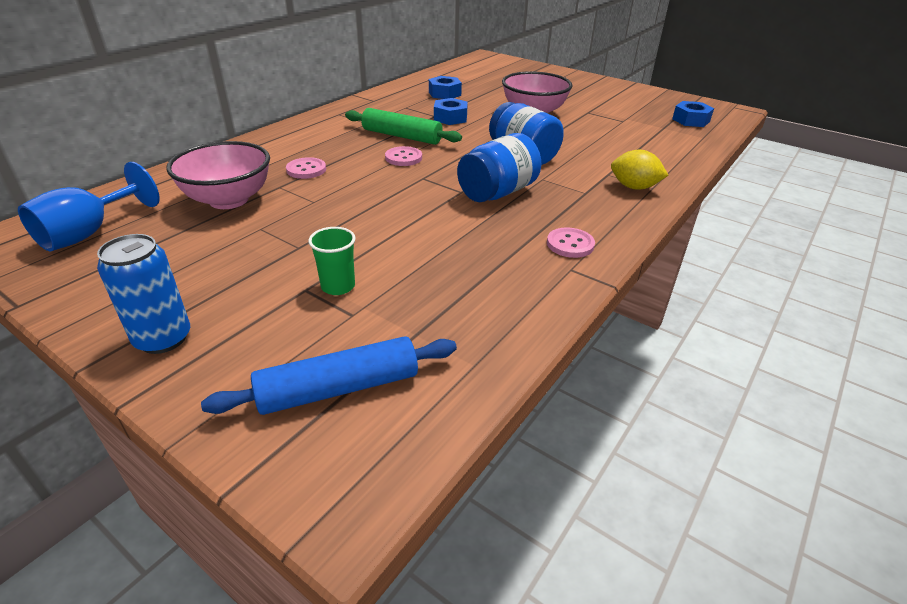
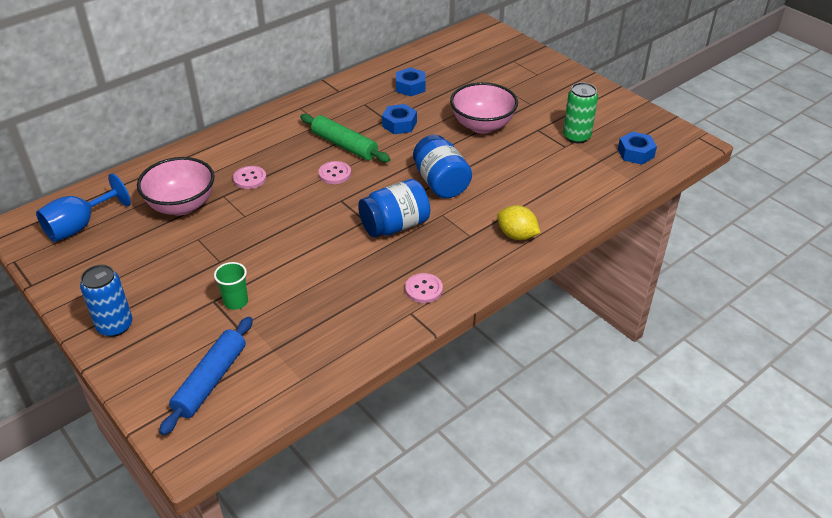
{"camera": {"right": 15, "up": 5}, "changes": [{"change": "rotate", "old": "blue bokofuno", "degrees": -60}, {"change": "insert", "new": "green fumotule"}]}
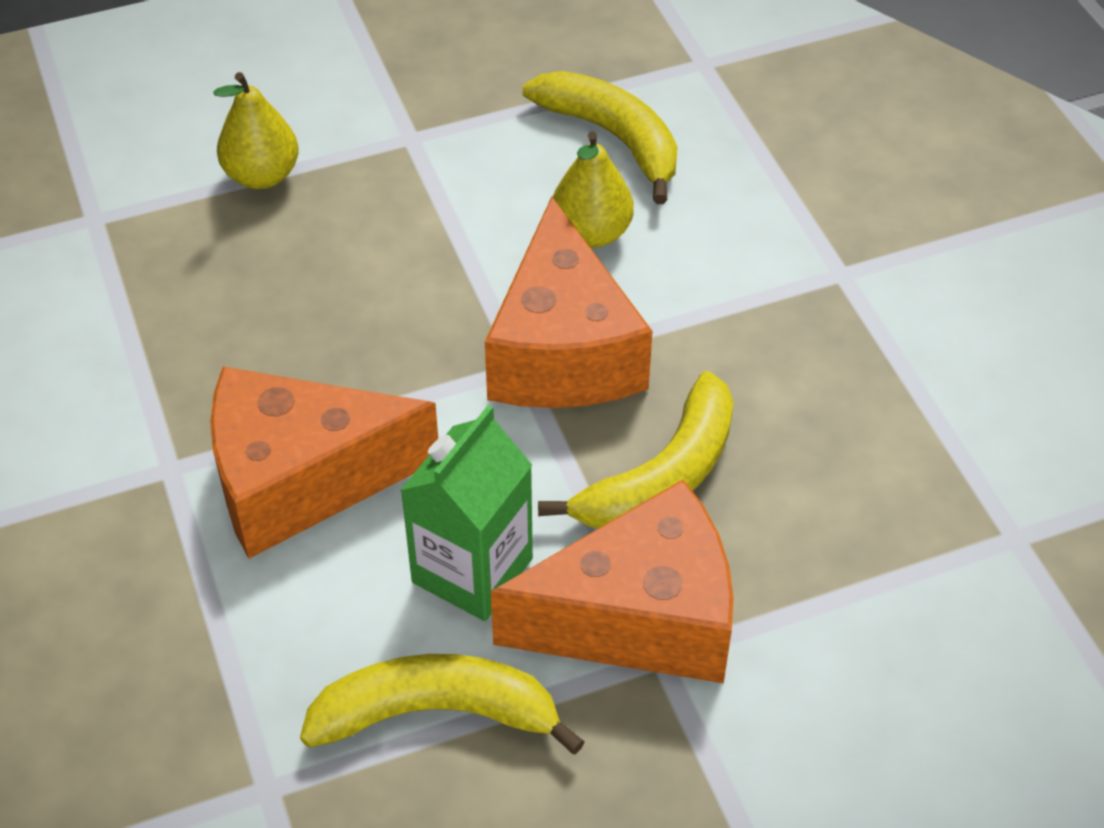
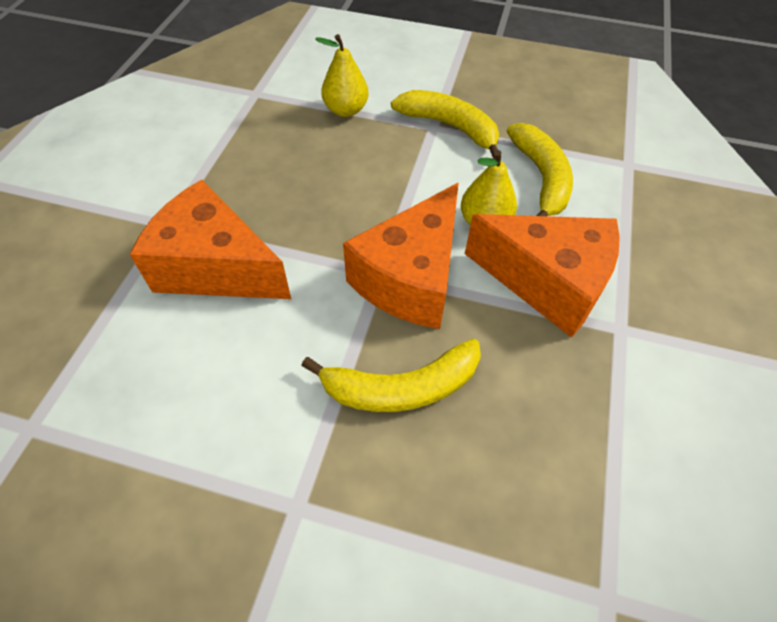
{"camera": {"right": 35, "up": 5}, "changes": [{"change": "delete", "old": "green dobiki"}, {"change": "move", "old": "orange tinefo (3rd from left)"}, {"change": "move", "old": "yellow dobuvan (1st from left in the first image)", "new": "yellow dobuvan (2nd from left)"}]}
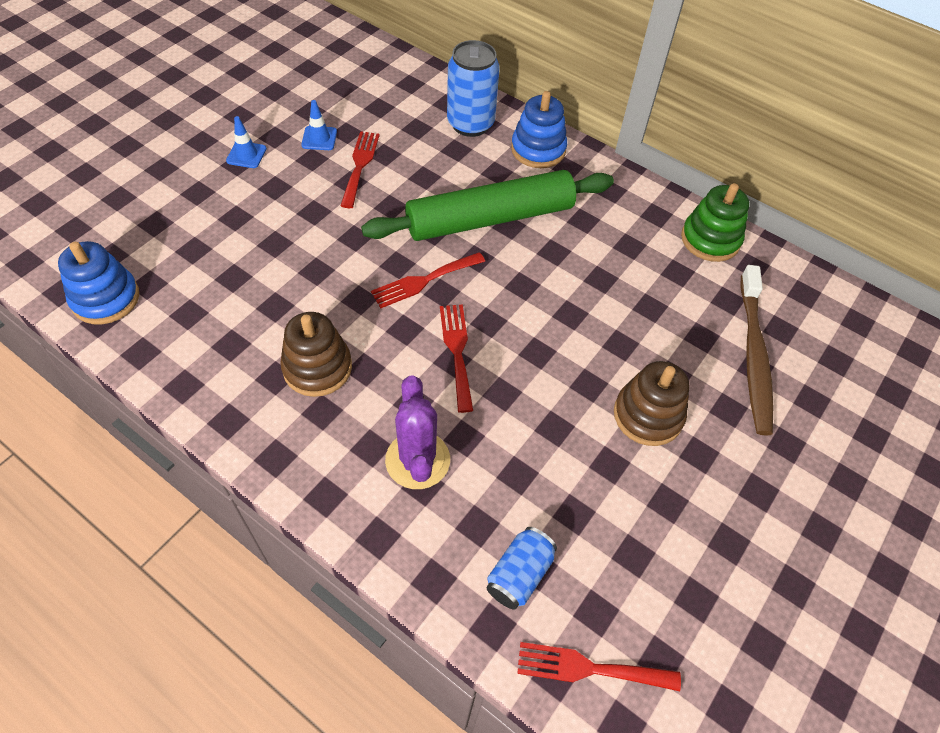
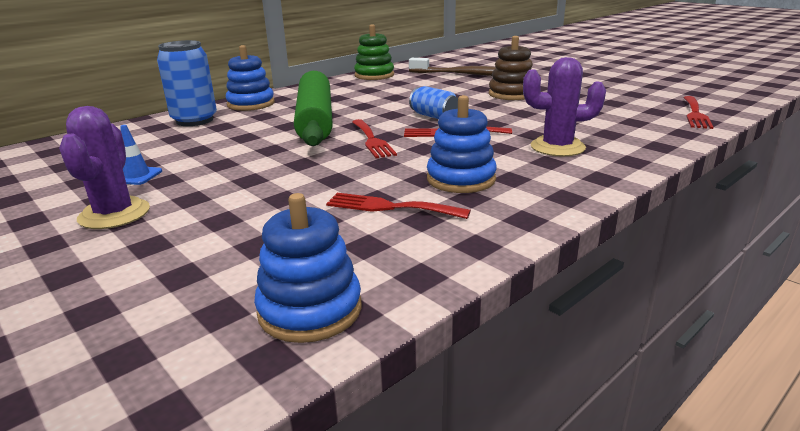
{"camera": {"right": -75, "up": -30}, "changes": [{"change": "replace", "old": "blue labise (1st from left)", "new": "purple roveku (1st from left)"}, {"change": "move", "old": "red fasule (1st from left in the first image)", "new": "red fasule (2nd from left)"}, {"change": "recolor", "old": "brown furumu (1st from left)", "new": "blue furumu (3rd from left)"}, {"change": "move", "old": "blue fumotule (2nd from left)"}]}
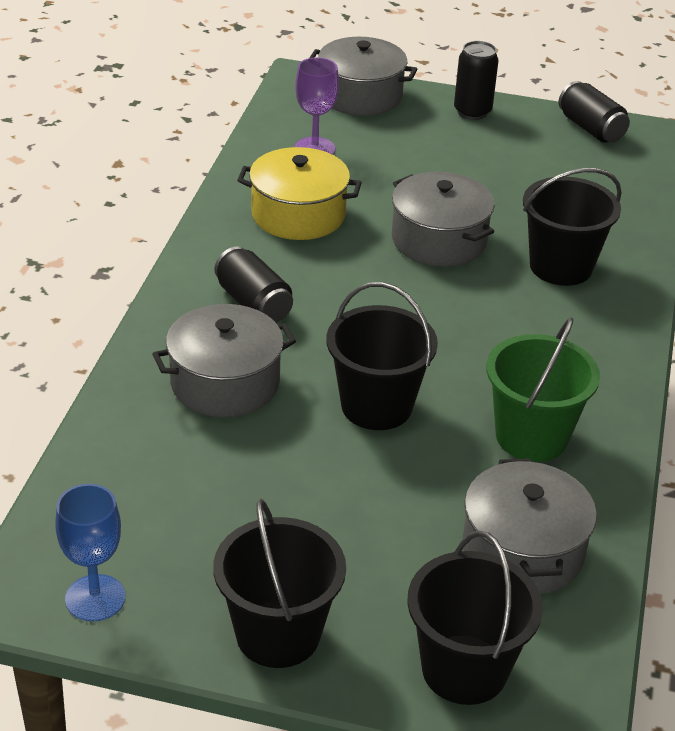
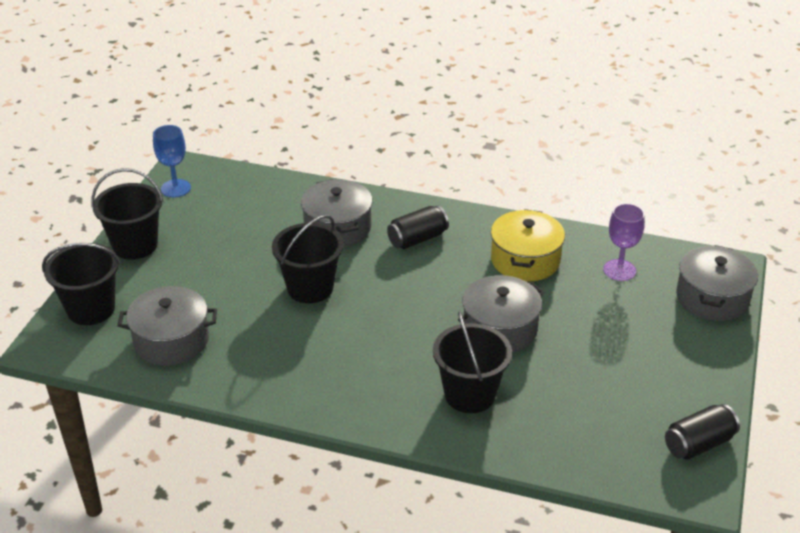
{"camera": {"right": 95, "up": 0}, "changes": [{"change": "delete", "old": "black fumotule (2nd from left)"}, {"change": "delete", "old": "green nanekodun"}]}
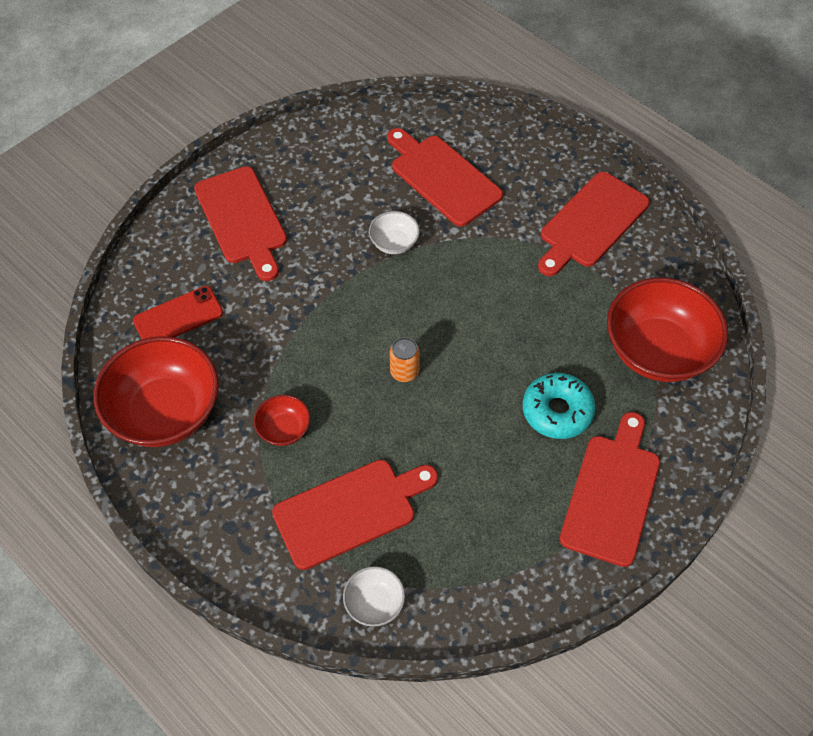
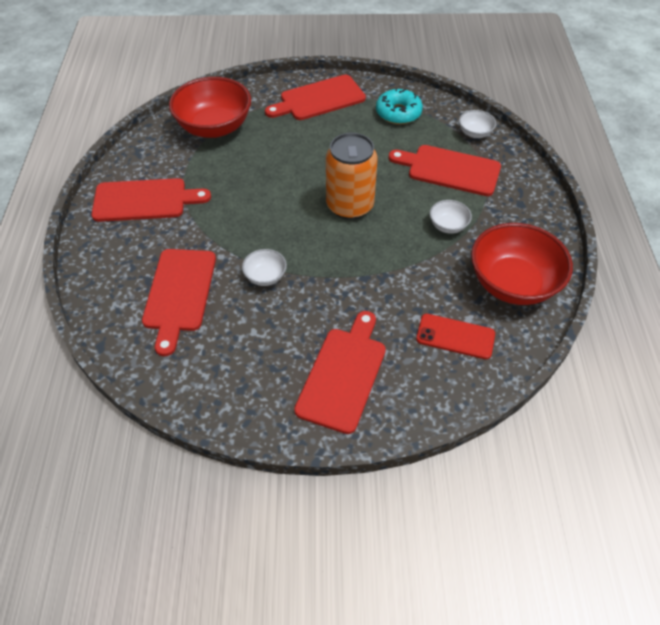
{"camera": {"right": -135, "up": -5}, "changes": [{"change": "resize", "old": "orange fumotule", "factor": 2.21}, {"change": "move", "old": "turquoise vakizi"}, {"change": "recolor", "old": "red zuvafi (2nd from left)", "new": "white zuvafi (2nd from left)"}]}
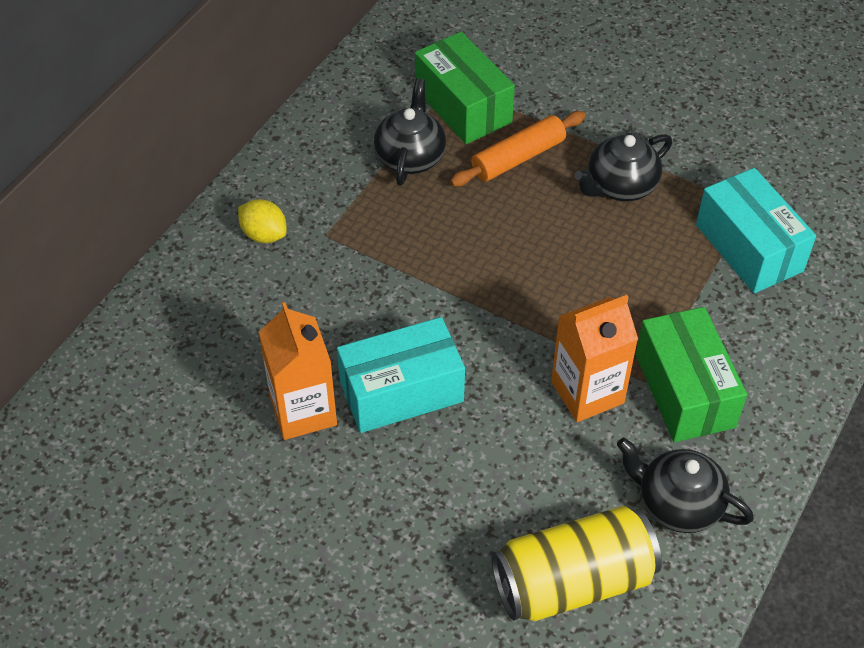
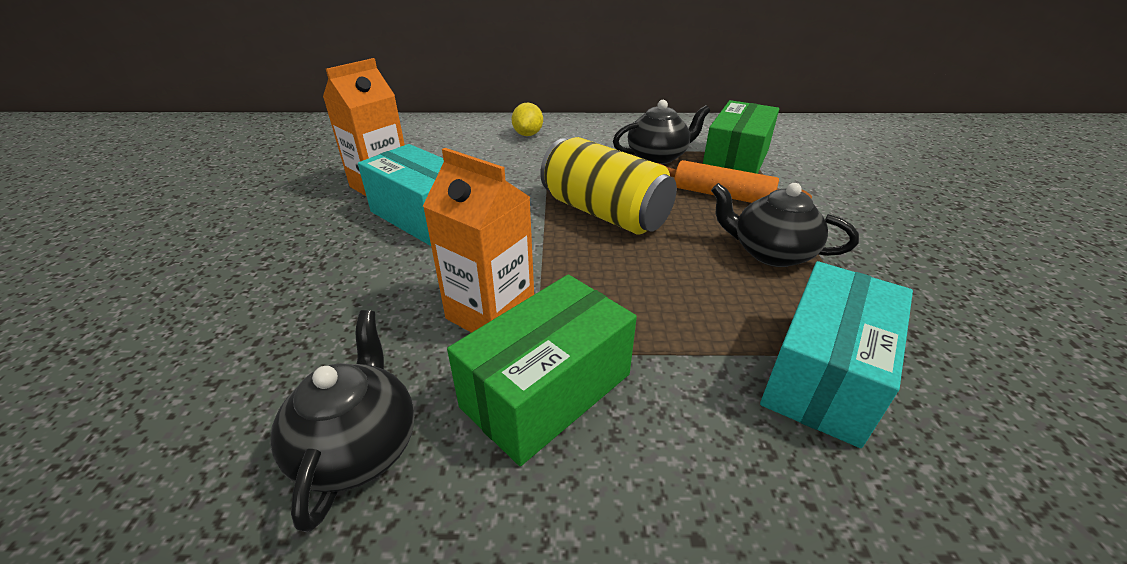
{"camera": {"right": 60, "up": -15}, "changes": [{"change": "move", "old": "yellow fumotule"}]}
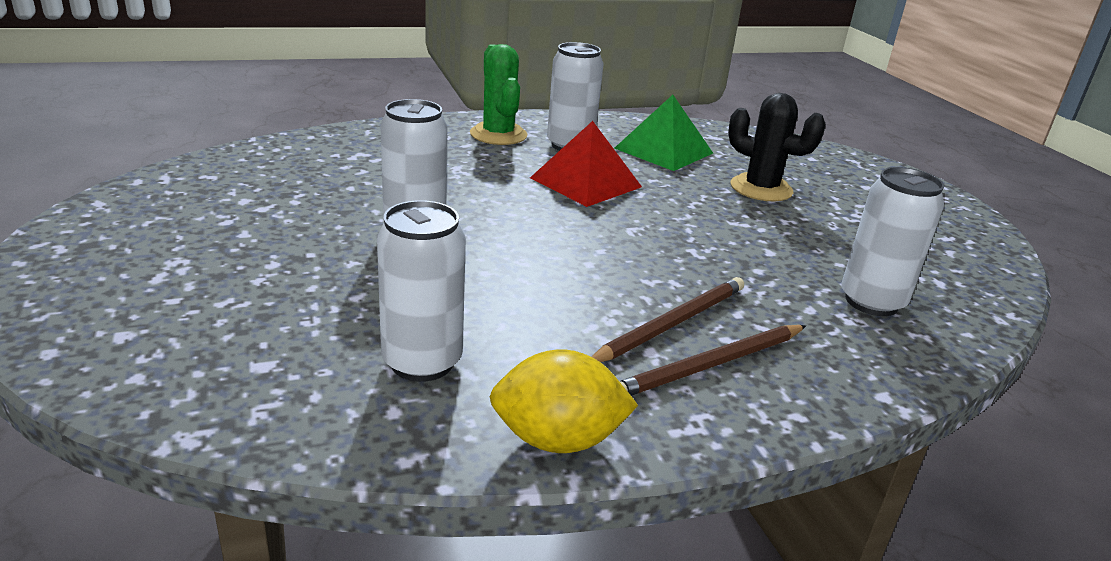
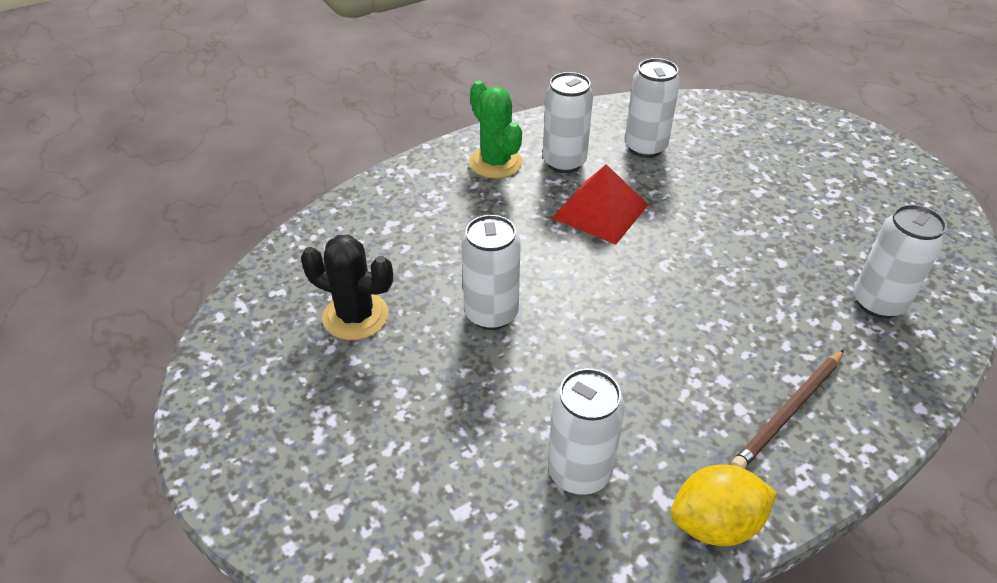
{"camera": {"right": -10, "up": 15}, "changes": [{"change": "move", "old": "black roveku"}, {"change": "replace", "old": "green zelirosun", "new": "white fumotule (4th from left)"}, {"change": "delete", "old": "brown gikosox (1st from left)"}]}
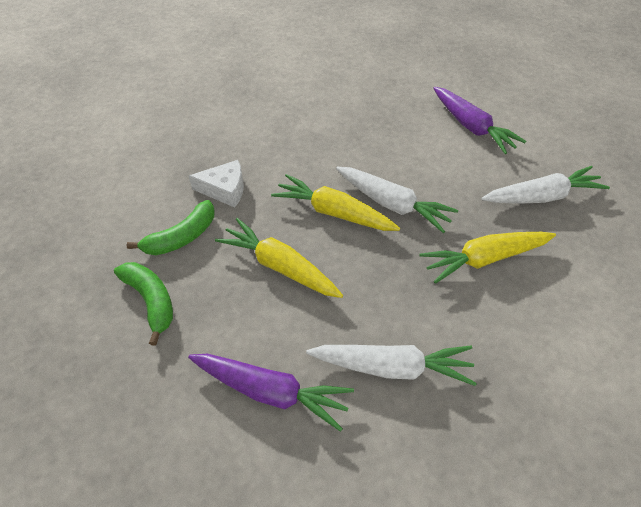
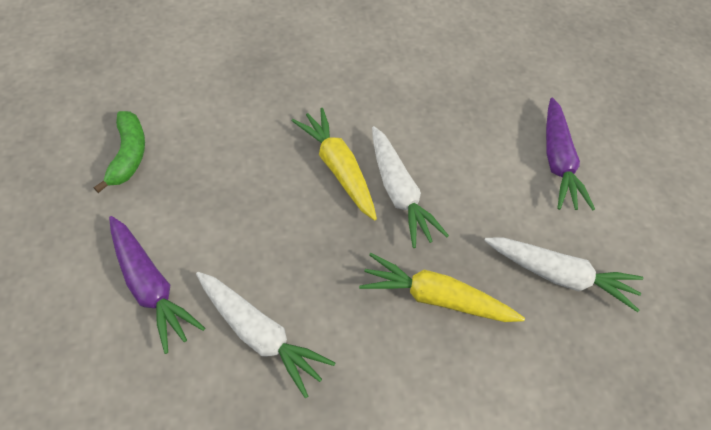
{"camera": {"right": 30, "up": 5}, "changes": [{"change": "delete", "old": "white tinefo"}, {"change": "delete", "old": "green dobuvan (2nd from left)"}, {"change": "delete", "old": "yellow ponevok (1st from left)"}]}
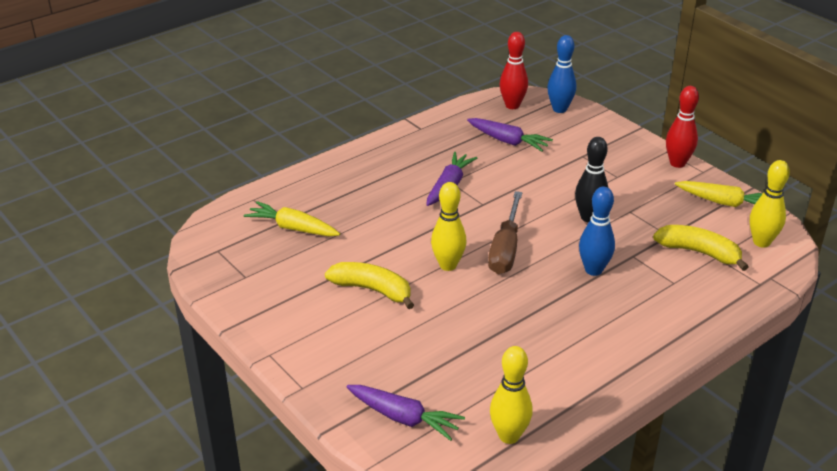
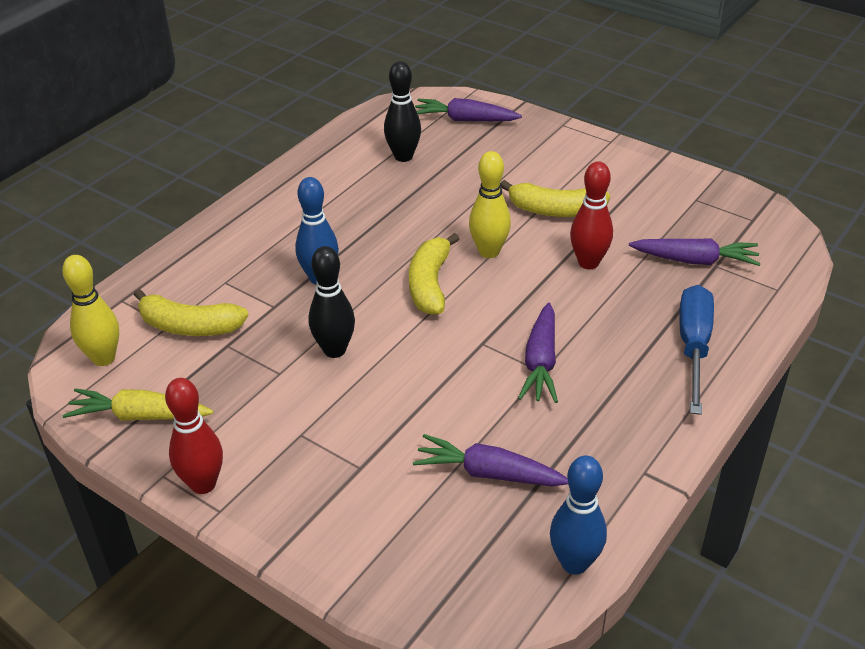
{"camera": {"right": 165, "up": 5}, "changes": [{"change": "move", "old": "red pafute (1st from left in the first image)", "new": "red pafute (2nd from left)"}, {"change": "move", "old": "blue pafute (1st from left in the first image)", "new": "blue pafute (2nd from left)"}, {"change": "replace", "old": "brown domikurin", "new": "yellow dobuvan (2nd from left)"}, {"change": "recolor", "old": "yellow ponevok (1st from left)", "new": "purple ponevok (4th from left)"}, {"change": "delete", "old": "yellow pafute (2nd from left)"}, {"change": "insert", "new": "black pafute (2nd from left)"}, {"change": "insert", "new": "blue domikurin"}]}
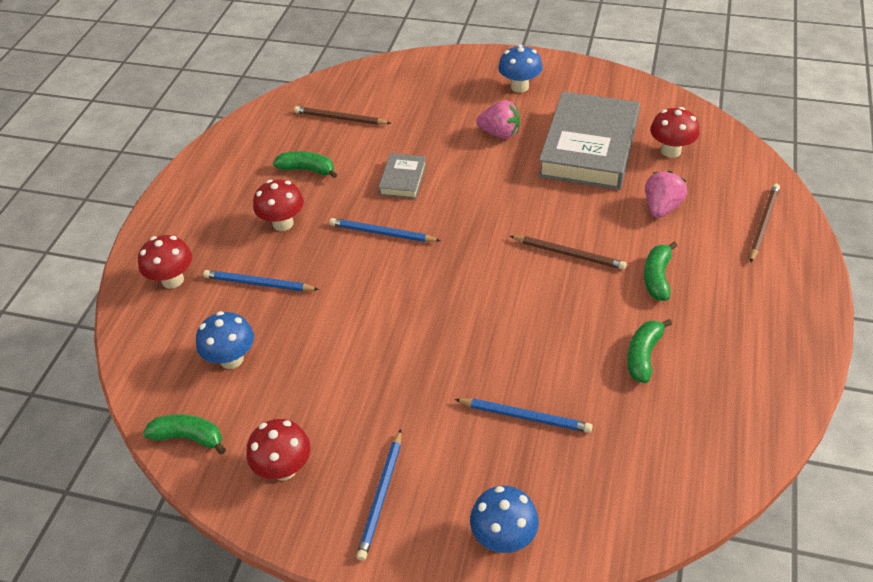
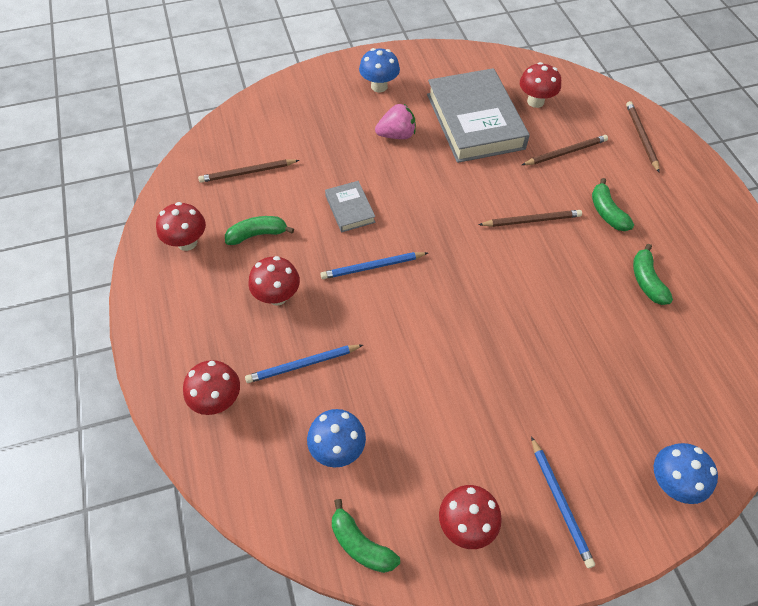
{"camera": {"right": -35, "up": 10}, "changes": [{"change": "replace", "old": "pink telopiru (2nd from left)", "new": "brown gikosox (3rd from left)"}, {"change": "delete", "old": "blue gikosox (4th from left)"}, {"change": "rotate", "old": "green dobuvan (1st from left in the first image)", "degrees": -120}, {"change": "insert", "new": "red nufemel (1st from left)"}]}
